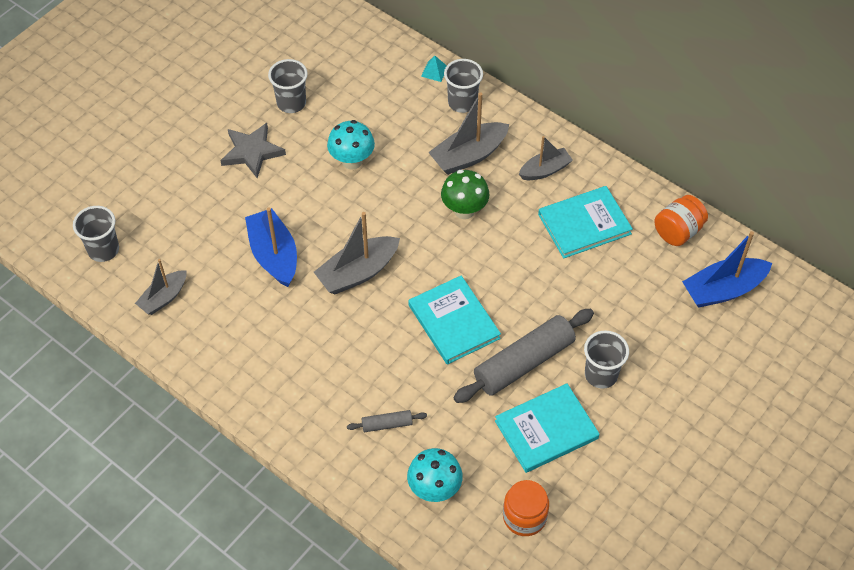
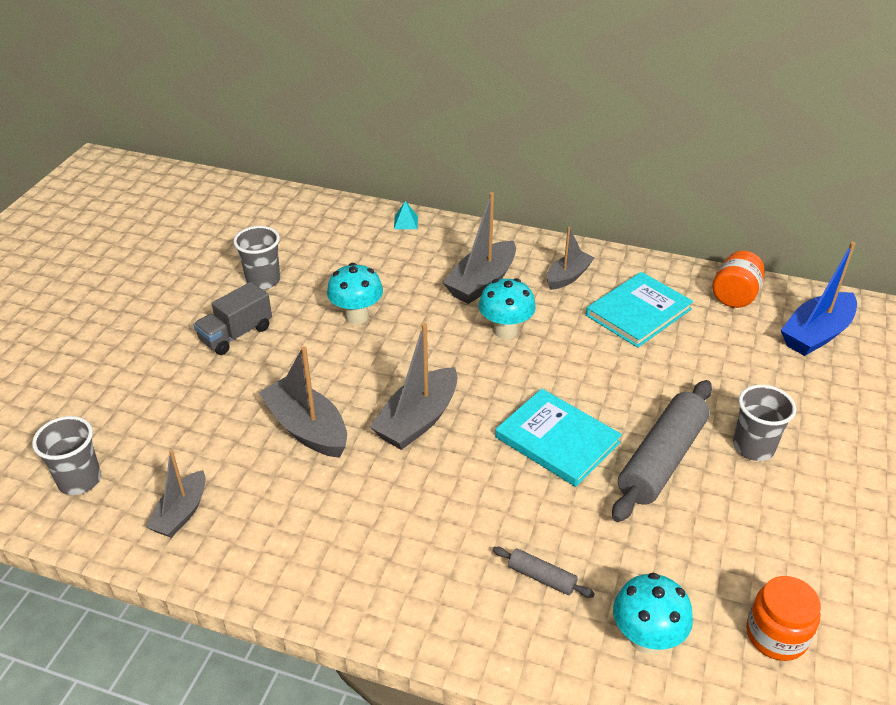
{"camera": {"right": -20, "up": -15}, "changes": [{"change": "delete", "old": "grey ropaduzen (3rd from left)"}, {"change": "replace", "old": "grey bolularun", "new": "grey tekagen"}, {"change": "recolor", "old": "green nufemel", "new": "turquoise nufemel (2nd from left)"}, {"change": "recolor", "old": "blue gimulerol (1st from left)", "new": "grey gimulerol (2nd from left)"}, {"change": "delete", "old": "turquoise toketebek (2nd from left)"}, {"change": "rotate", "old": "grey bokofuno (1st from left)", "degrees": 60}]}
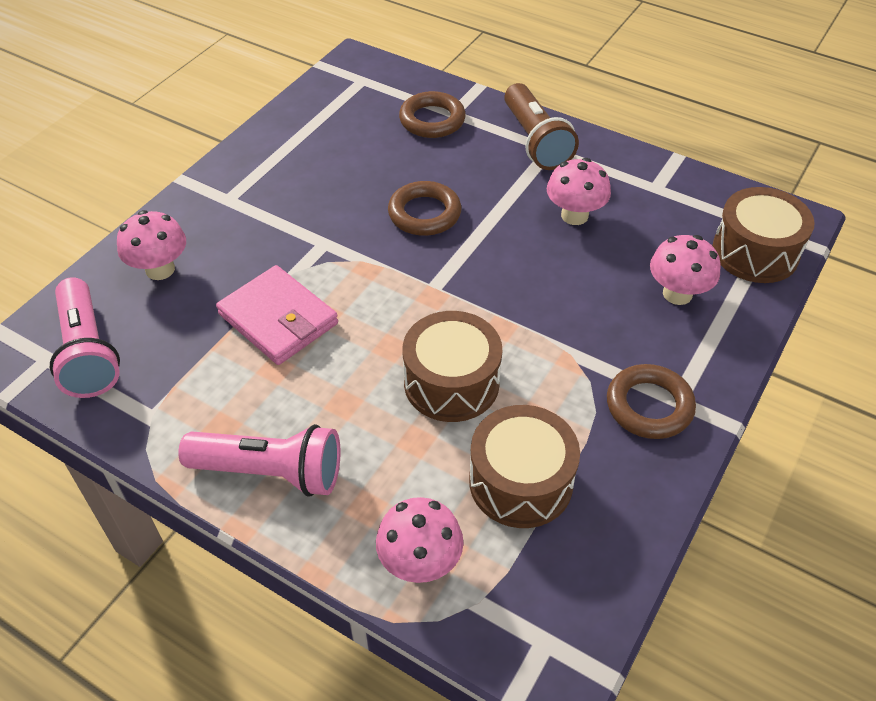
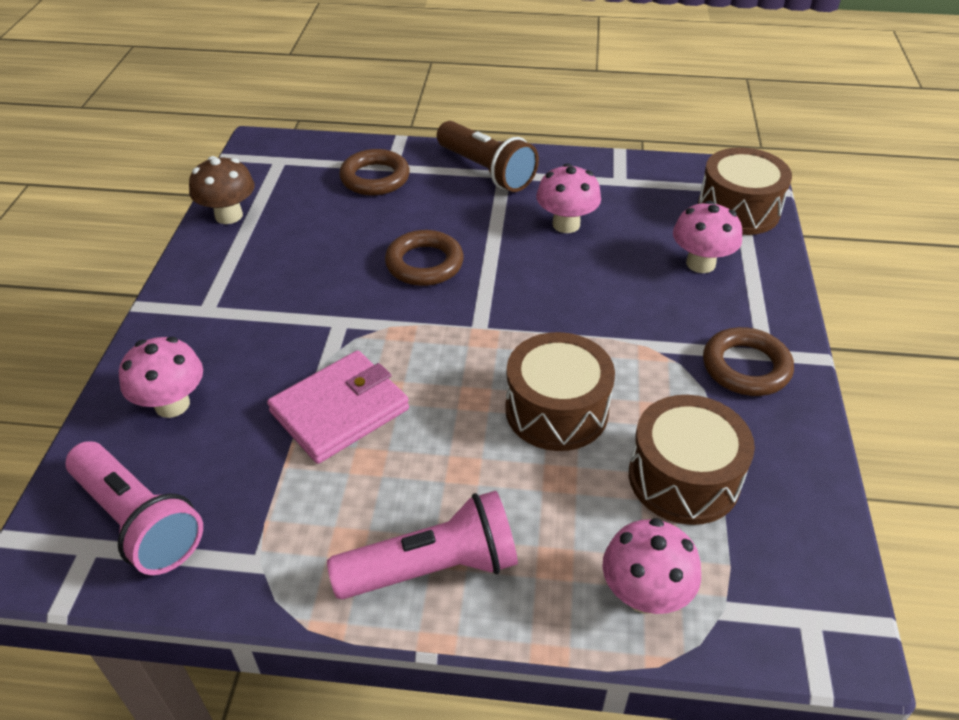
{"camera": {"right": -25, "up": -5}, "changes": [{"change": "rotate", "old": "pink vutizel", "degrees": -60}, {"change": "insert", "new": "brown nufemel"}]}
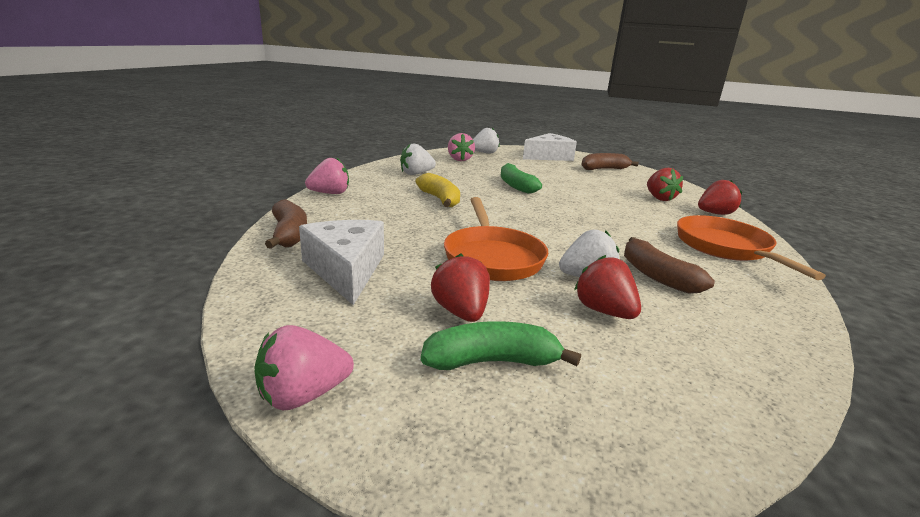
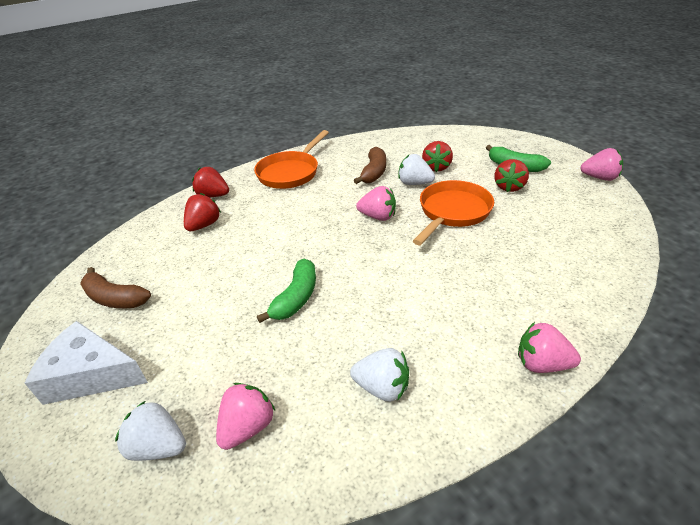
{"camera": {"right": -135, "up": 15}, "changes": [{"change": "delete", "old": "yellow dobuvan"}, {"change": "delete", "old": "brown dobuvan (1st from left)"}, {"change": "delete", "old": "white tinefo (1st from left)"}, {"change": "insert", "new": "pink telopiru (2nd from left)"}]}
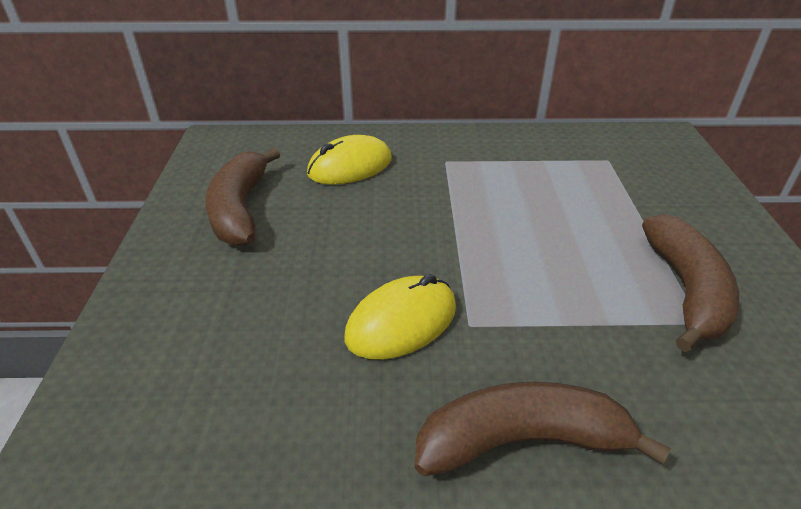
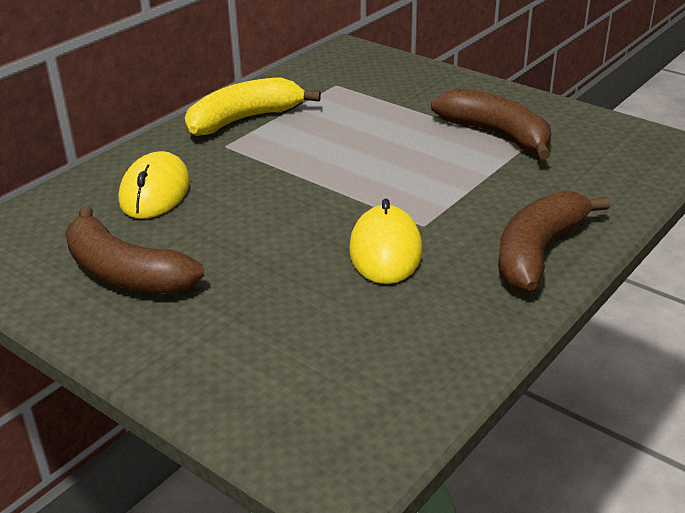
{"camera": {"right": -50, "up": -5}, "changes": [{"change": "insert", "new": "yellow dobuvan"}]}
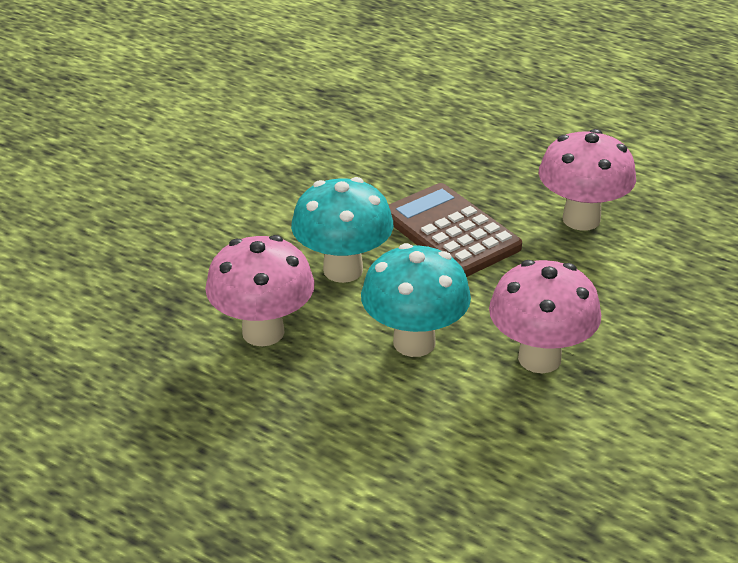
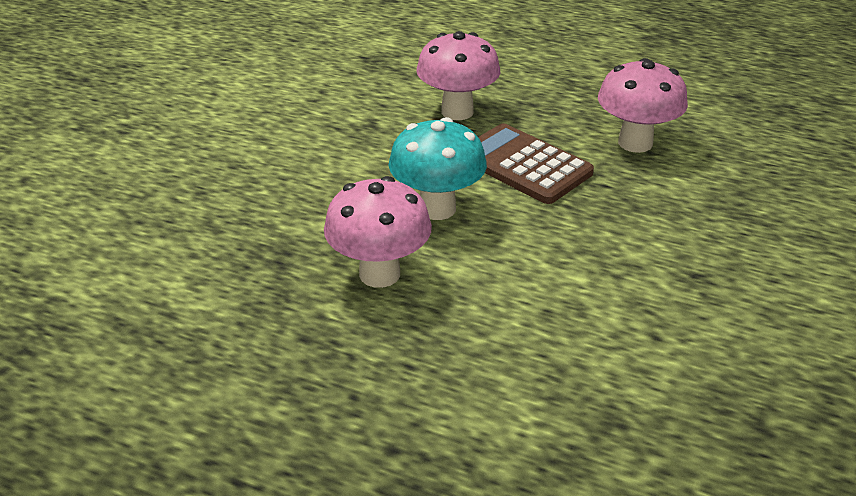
{"camera": {"right": -10, "up": 0}, "changes": [{"change": "delete", "old": "turquoise nufemel (2nd from left)"}, {"change": "move", "old": "pink nufemel (2nd from left)"}]}
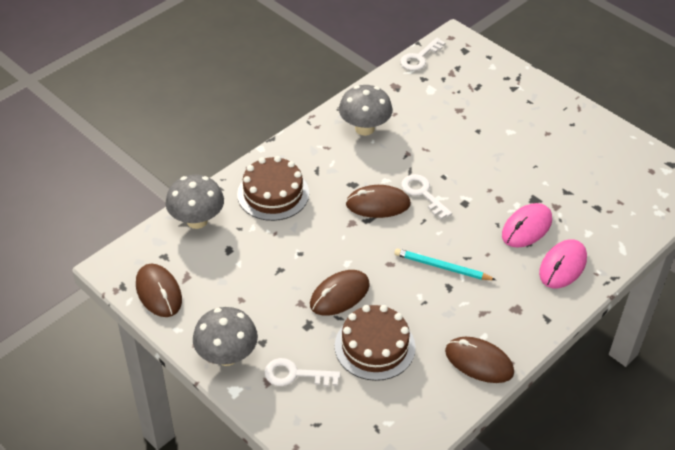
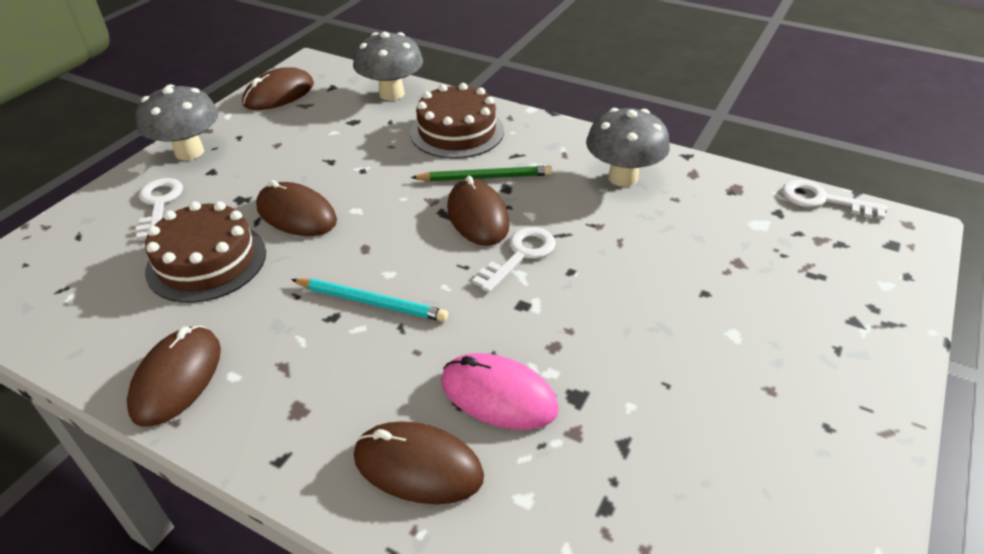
{"camera": {"right": 75, "up": -5}, "changes": [{"change": "recolor", "old": "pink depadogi (2nd from left)", "new": "brown depadogi (4th from left)"}, {"change": "rotate", "old": "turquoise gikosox", "degrees": 105}, {"change": "insert", "new": "green gikosox"}]}
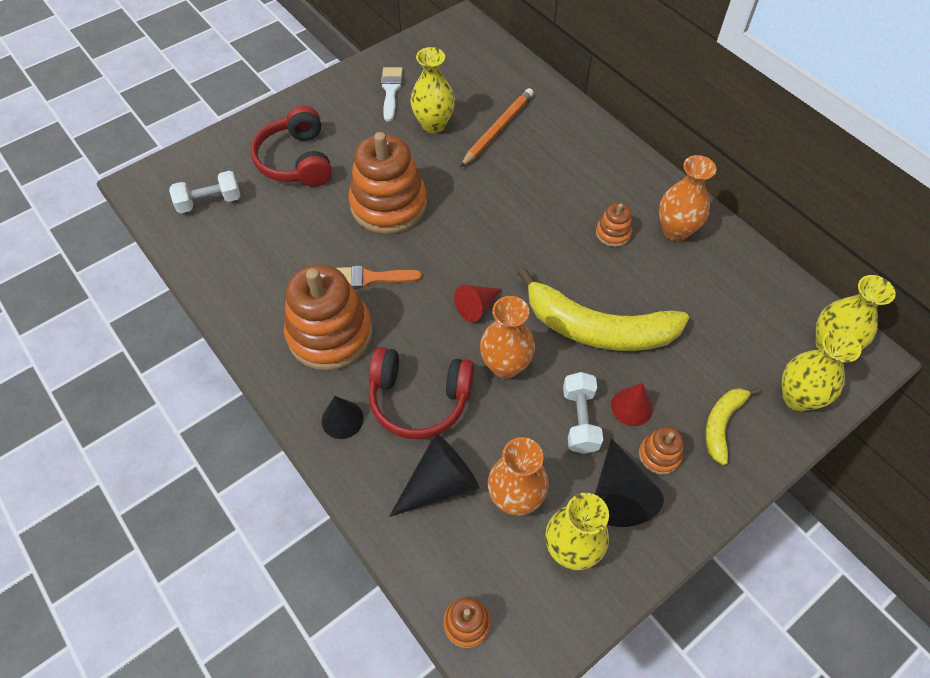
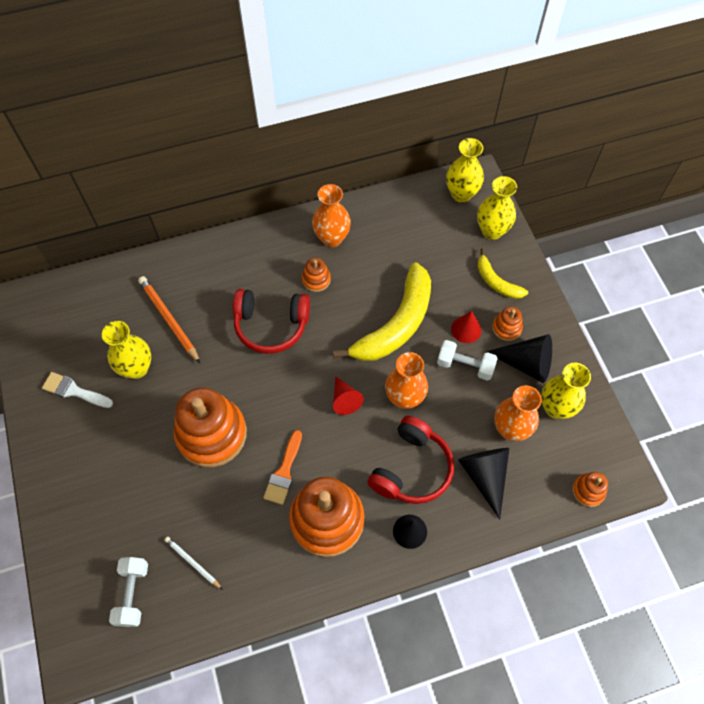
{"camera": {"right": -70, "up": 5}, "changes": [{"change": "move", "old": "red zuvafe (1st from left)"}, {"change": "insert", "new": "white gikosox"}]}
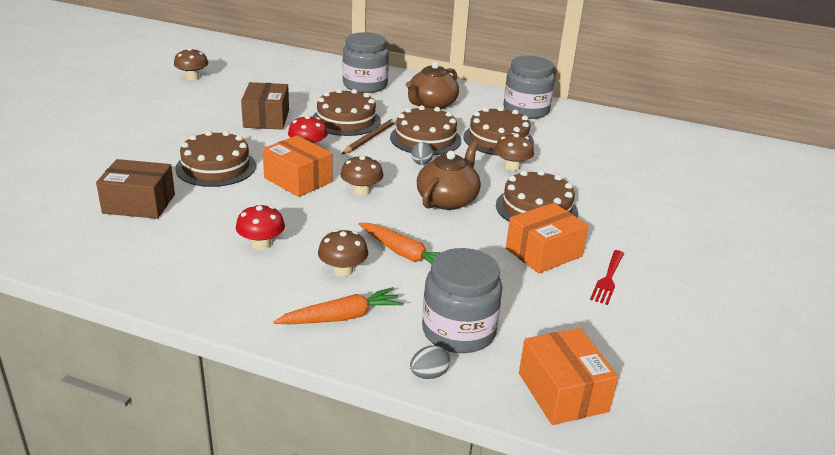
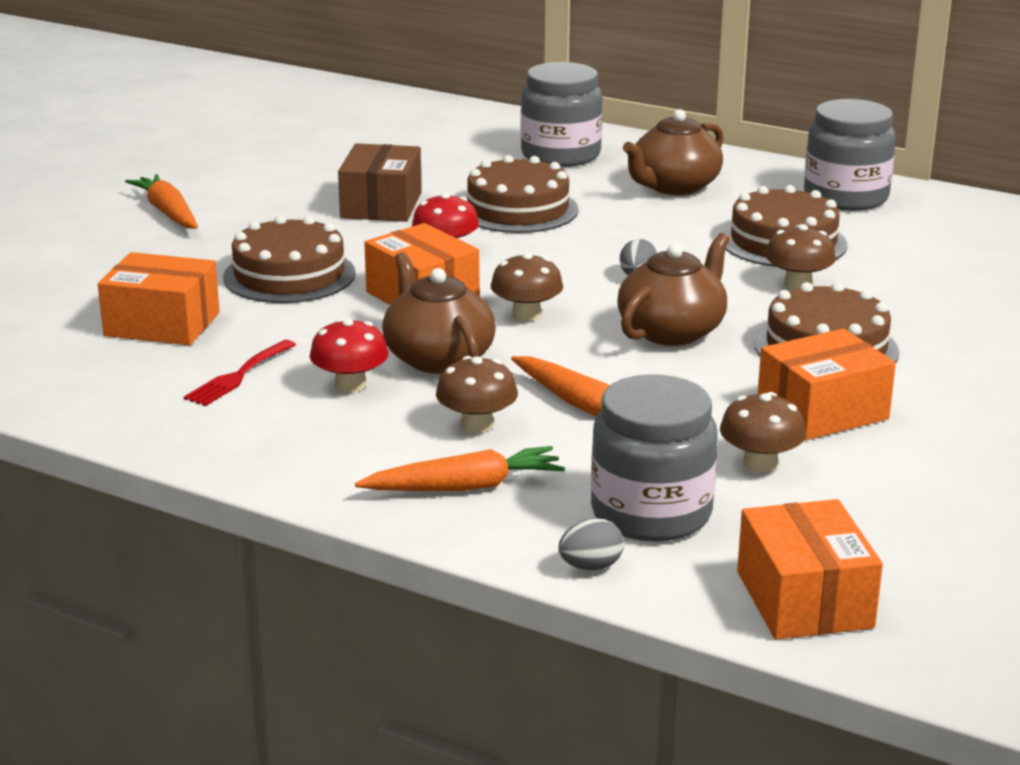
{"camera": {"right": 10, "up": -5}, "changes": [{"change": "move", "old": "brown nufemel (1st from left in the first image)", "new": "brown nufemel (3rd from left)"}, {"change": "delete", "old": "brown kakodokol (3rd from left)"}, {"change": "delete", "old": "brown gikosox"}, {"change": "recolor", "old": "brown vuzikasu (1st from left)", "new": "orange vuzikasu (1st from left)"}, {"change": "move", "old": "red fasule"}, {"change": "insert", "new": "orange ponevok (1st from left)"}, {"change": "insert", "new": "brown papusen (1st from left)"}]}
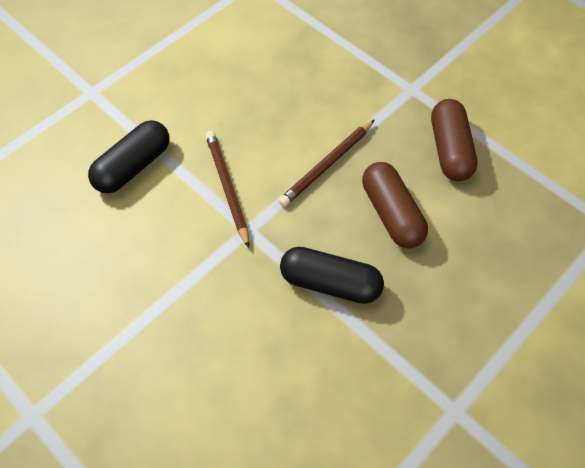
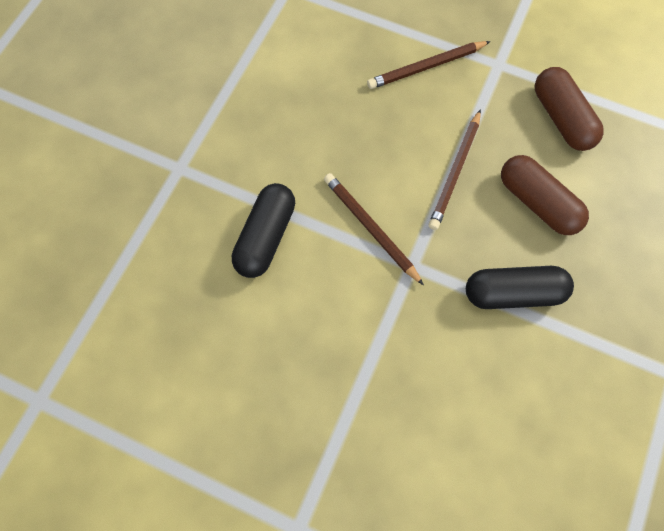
{"camera": {"right": -20, "up": 10}, "changes": [{"change": "insert", "new": "brown gikosox (2nd from left)"}]}
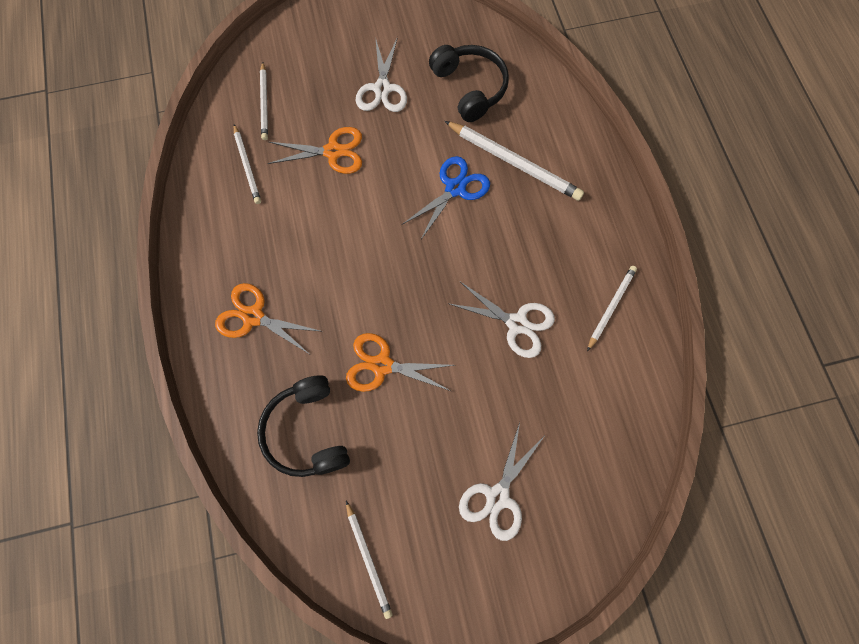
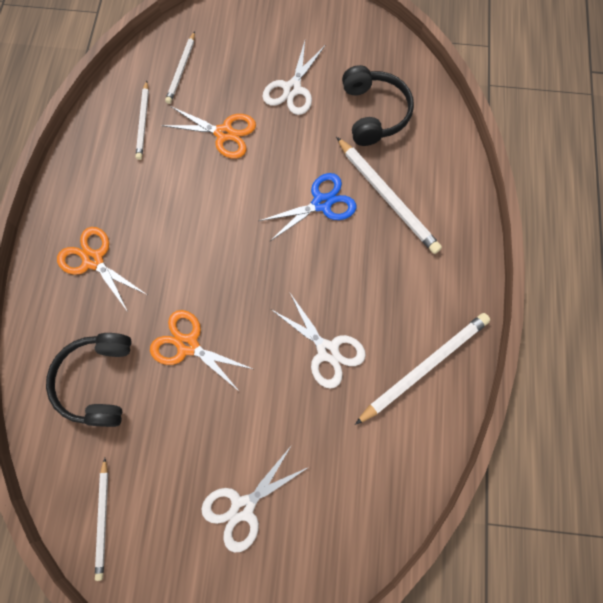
{"camera": {"right": 20, "up": 0}, "changes": [{"change": "resize", "old": "white gikosox (5th from left)", "factor": 1.66}]}
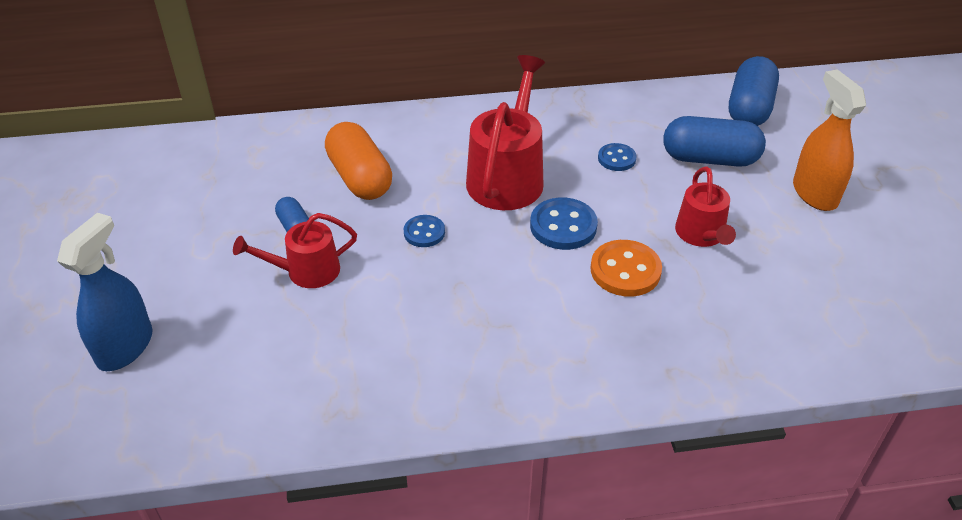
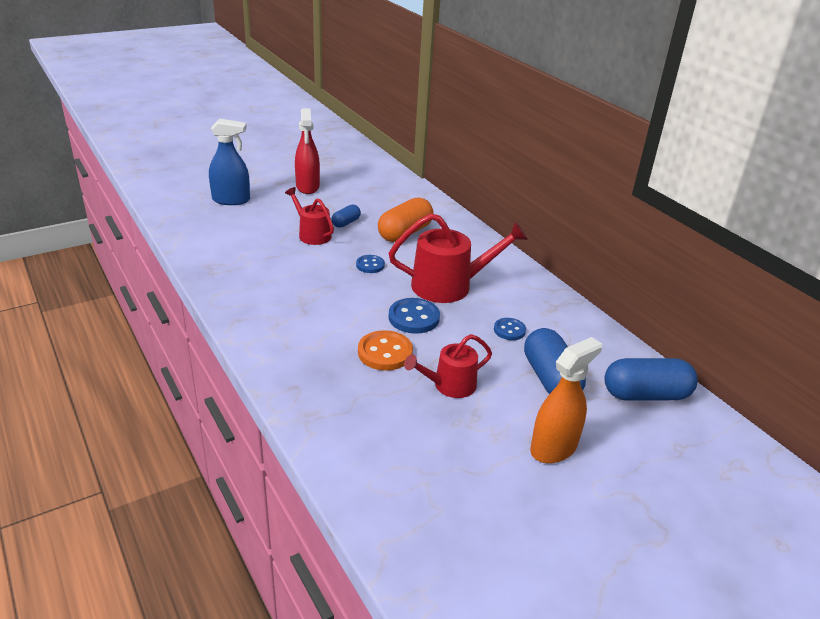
{"camera": {"right": 65, "up": -10}, "changes": [{"change": "insert", "new": "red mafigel"}]}
